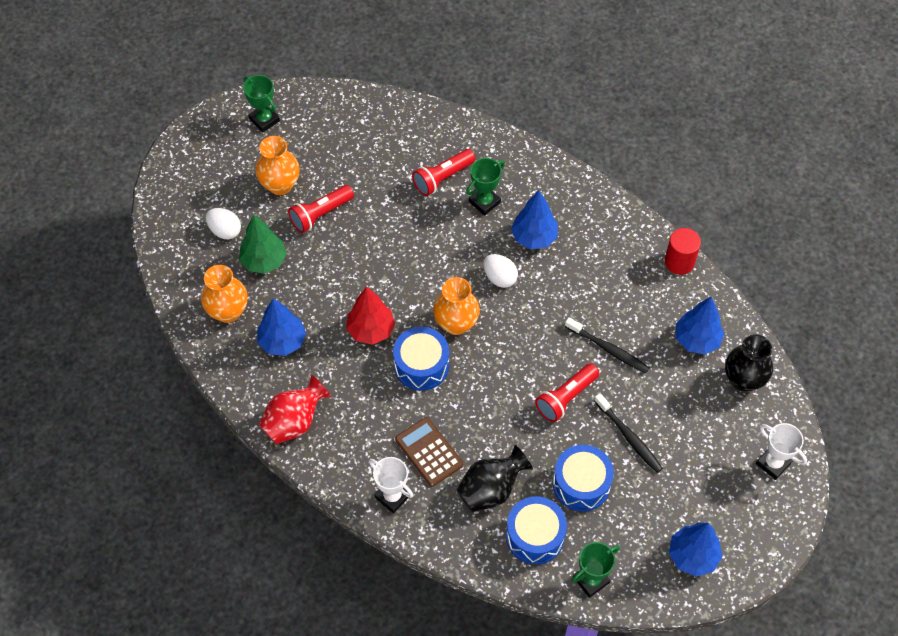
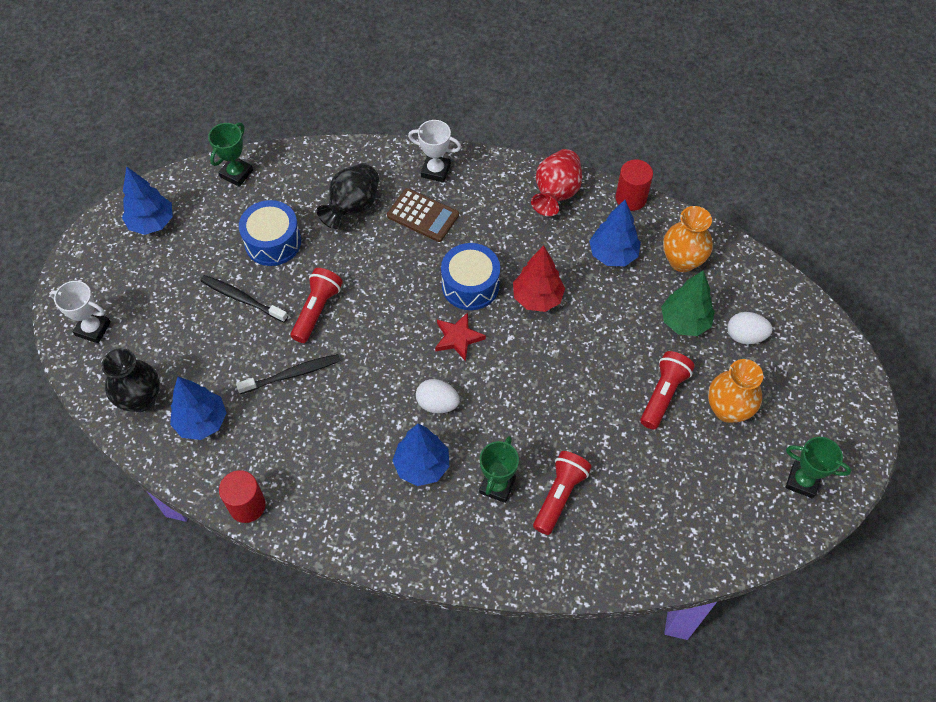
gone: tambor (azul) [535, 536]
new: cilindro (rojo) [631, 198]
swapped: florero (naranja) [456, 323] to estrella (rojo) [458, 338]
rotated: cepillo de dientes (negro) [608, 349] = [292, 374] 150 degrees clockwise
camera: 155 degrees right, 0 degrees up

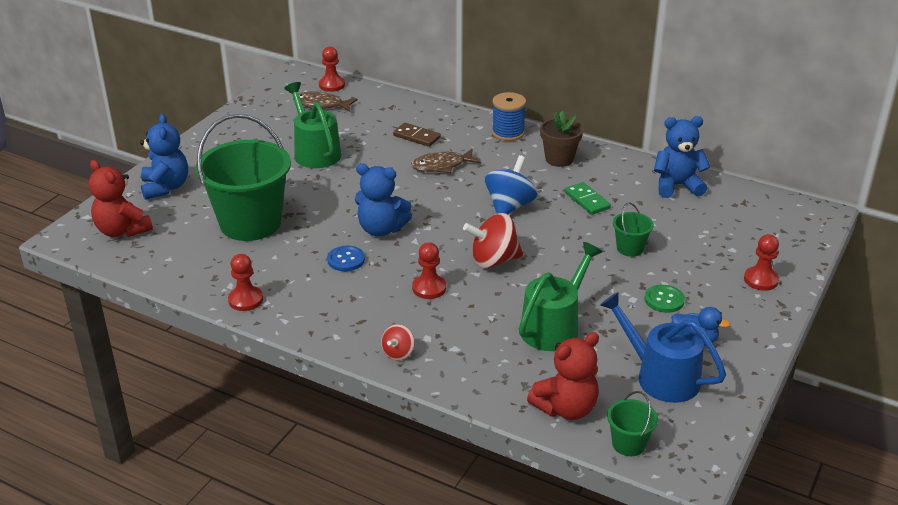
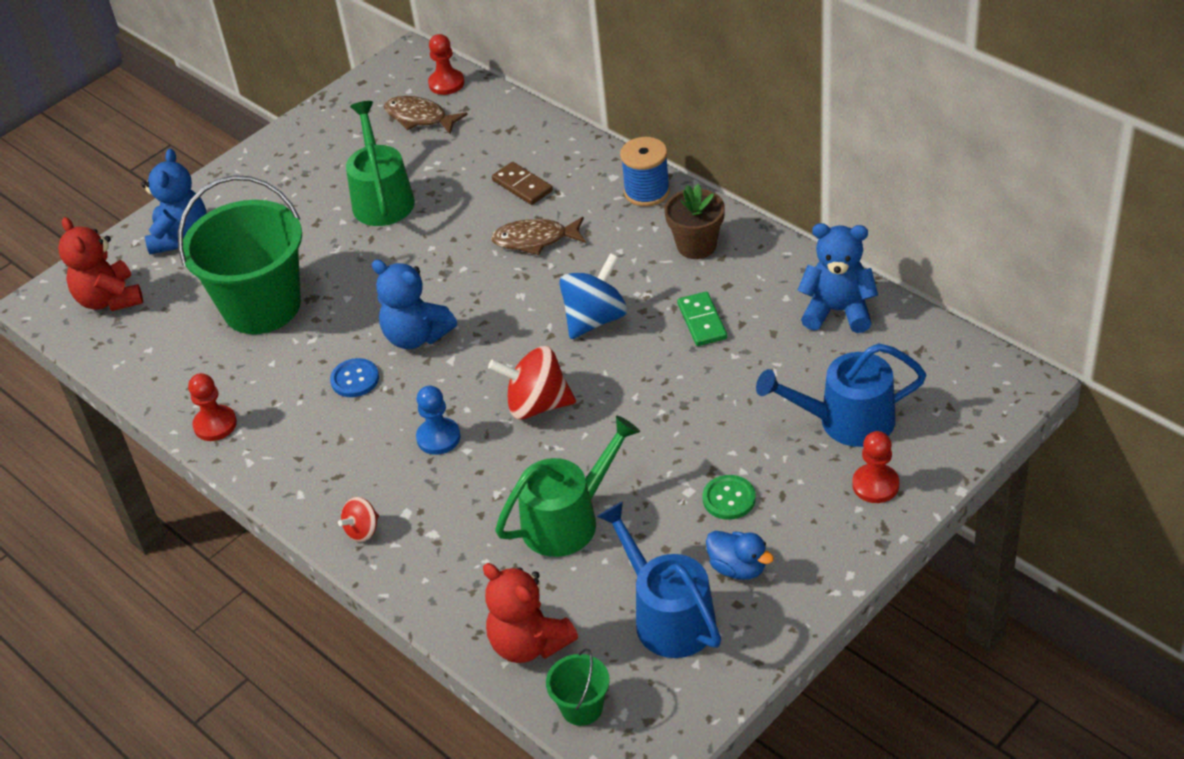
gone: balde (verde) [630, 248]
new: regadera (azul) [847, 421]
repainted: peón (rojo) [429, 288] to peón (azul) [438, 438]
rotated: osito (rojo) [566, 408] = [529, 643] 60 degrees clockwise
camera: 20 degrees right, 10 degrees up

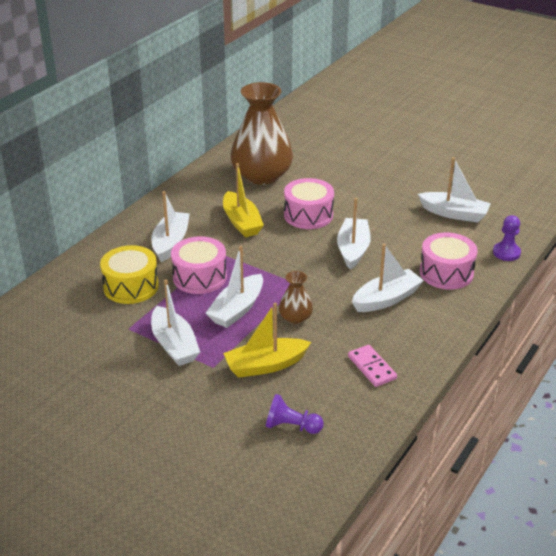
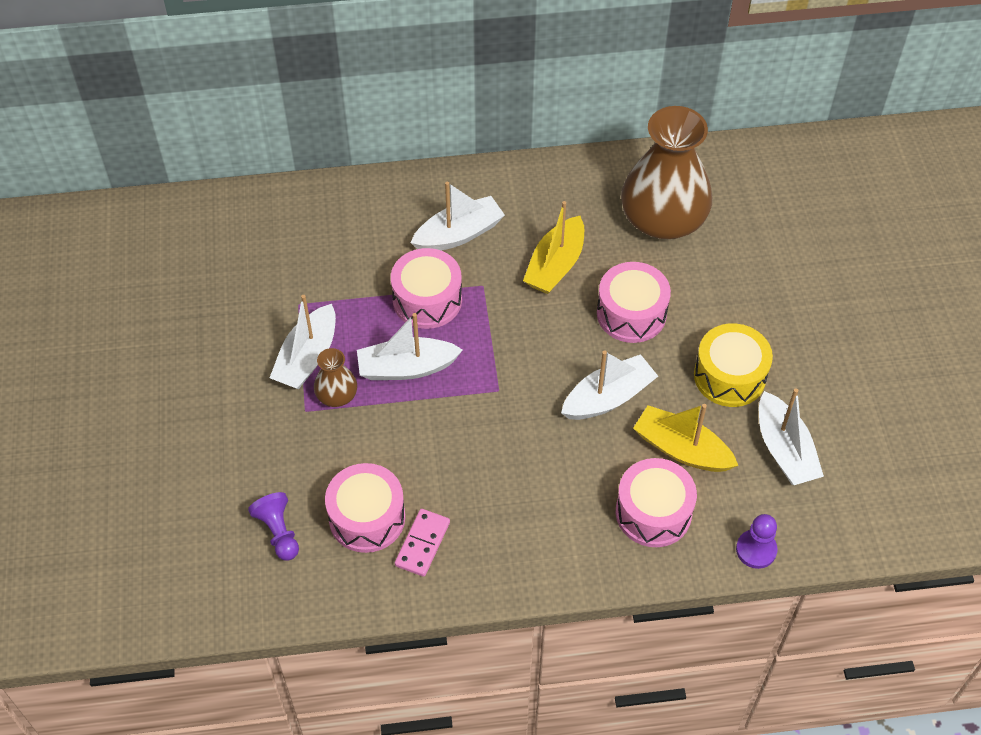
gone: barco (blanco) [386, 299]
new: tambor (rosa) [367, 518]
shifted: tambor (amarillo) [131, 286] to [729, 376]; barco (amarillo) [265, 365] to [681, 449]; florero (marrón) [295, 317] to [336, 395]
camera: 50 degrees right, 20 degrees up

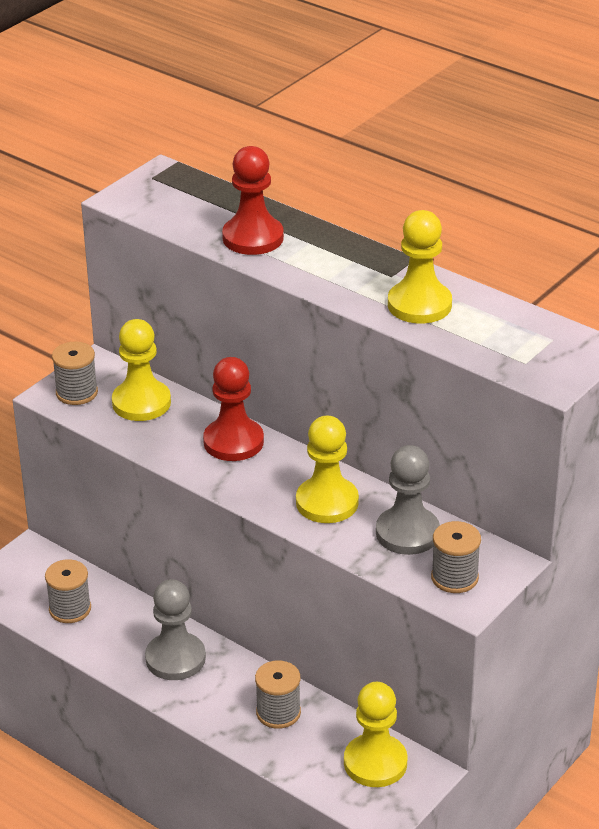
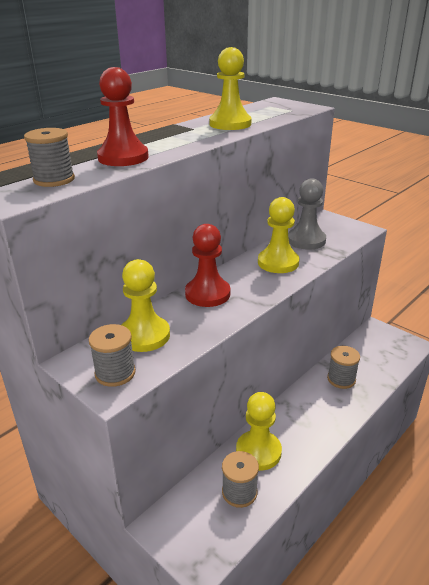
gone: peón (gris) [175, 658]
shifted: peón (amarillo) [375, 763] to [258, 451]; carrete (gris) [454, 577] to [54, 180]
camera: 85 degrees left, 5 degrees down

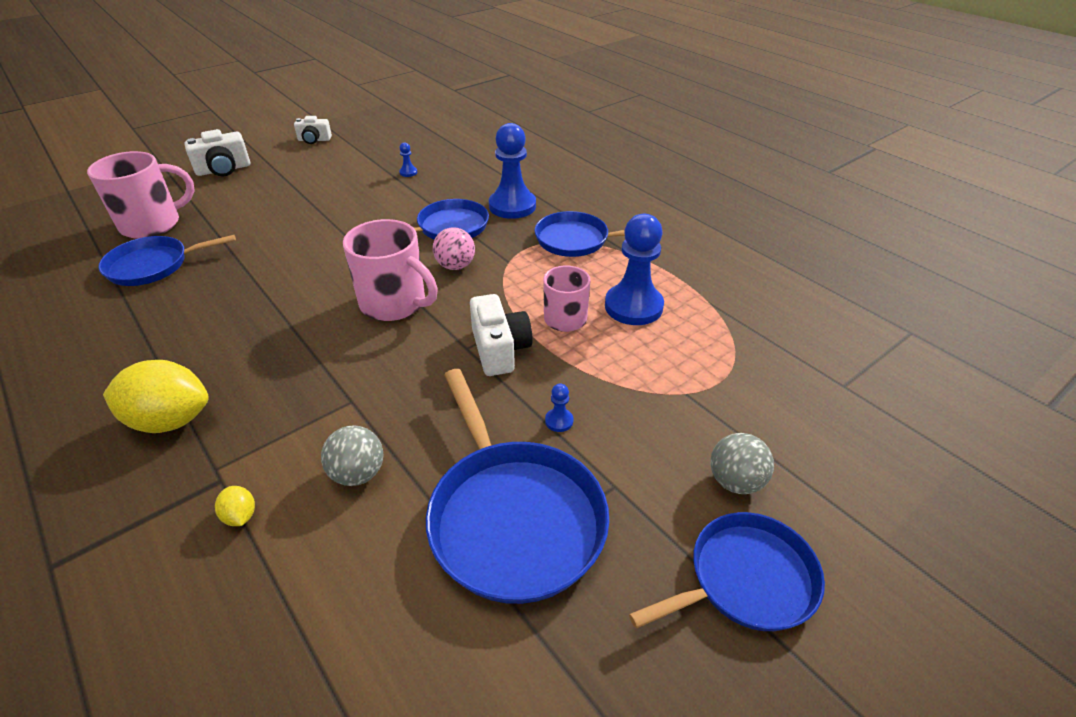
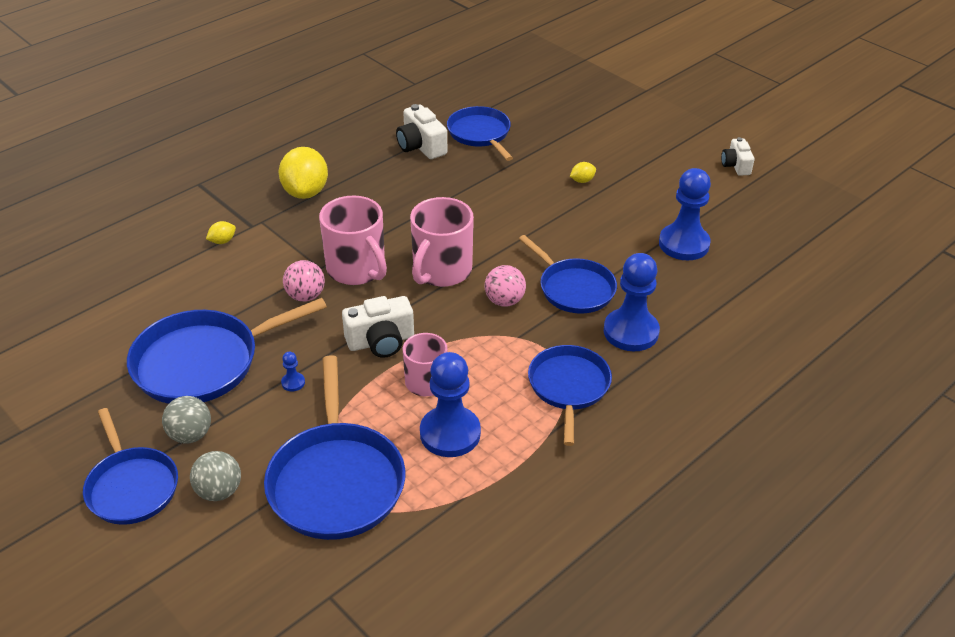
new: sartén (azul) [336, 481]; pelota (rosa) [305, 296]; limón (amarillo) [582, 180]
shifted: taza (rosa) [153, 224] to [357, 269]; cámara (blanco) [223, 169] to [421, 146]; pelota (gris) [358, 473] to [190, 435]
scaled: peón (azul) [408, 172] = [684, 244] x2.49
camera: 85 degrees right, 0 degrees up

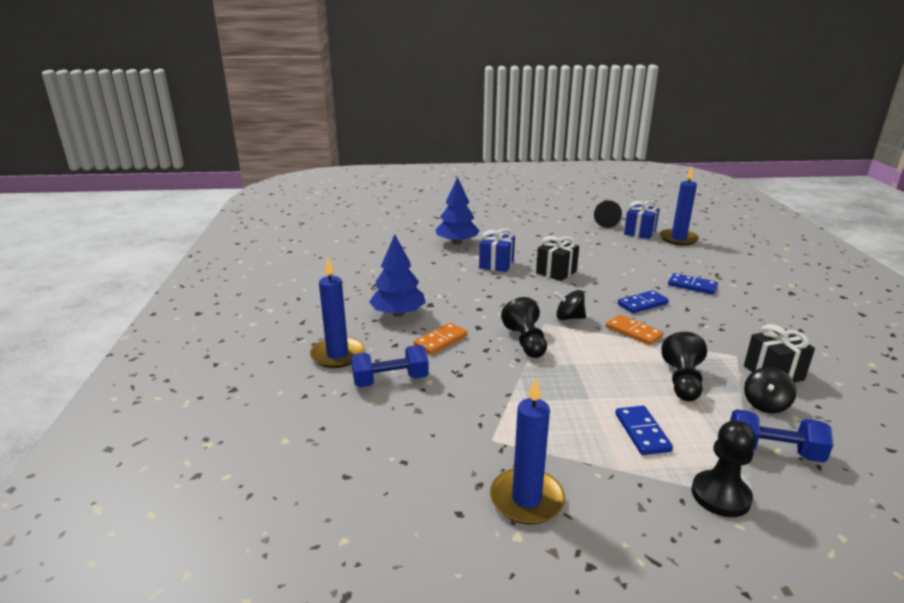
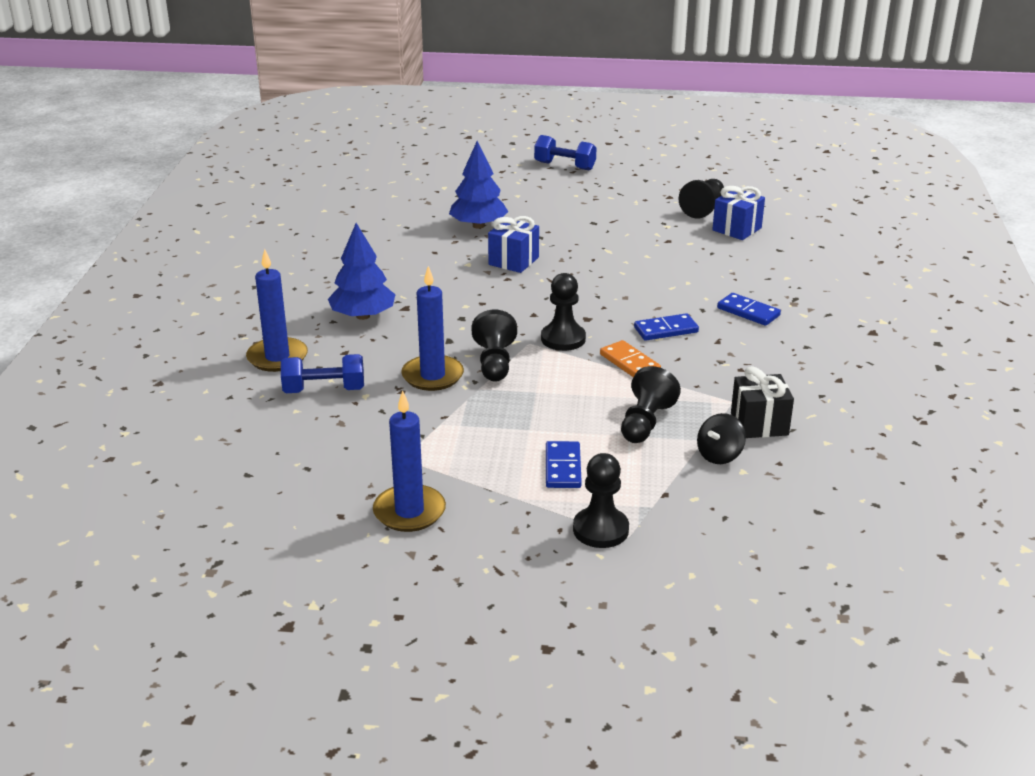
gone: ficha de dominó (naranja) [440, 341]; regalo (negro) [556, 272]
shifted: vela (azul) [678, 239] to [432, 376]; mancuerna (azul) [773, 451] to [564, 166]
swapped: peonza (negro) [569, 318] to peón (negro) [563, 339]
camera: 10 degrees right, 5 degrees up

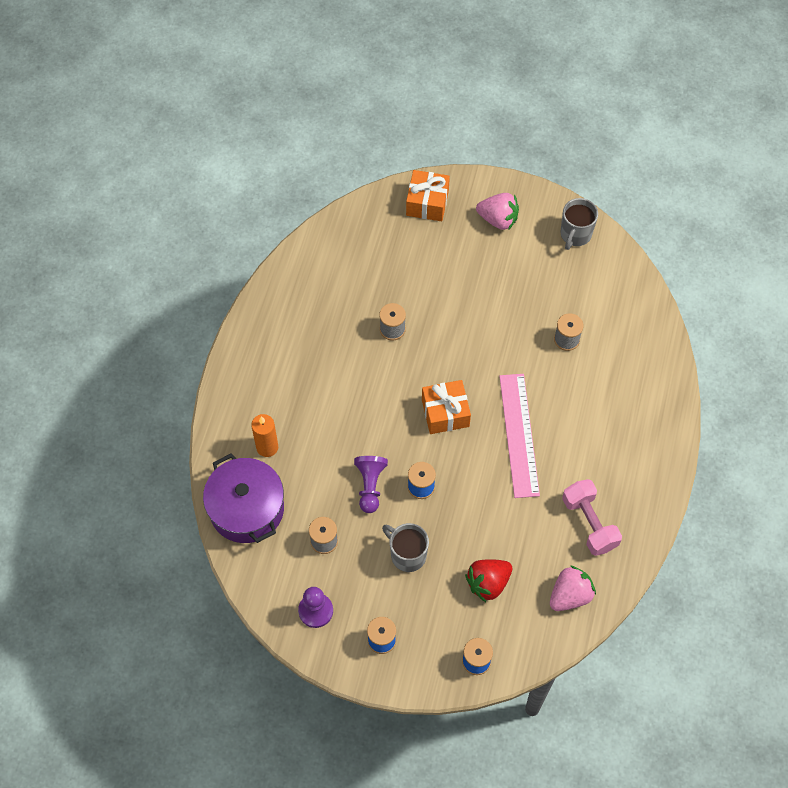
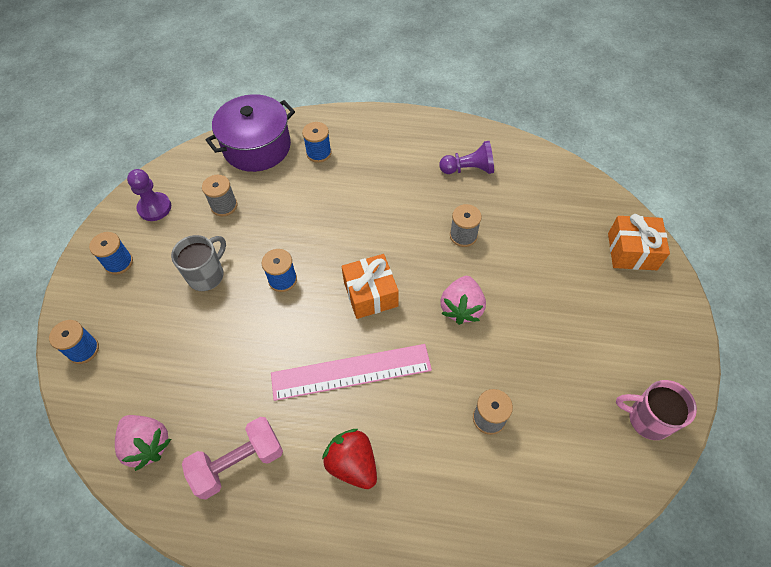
shifted: peón (morado) [370, 486] to [468, 169]; fresa (rojo) [488, 583] to [352, 464]; fresa (rosa) [498, 219] to [461, 308]
swapped: vela (naranja) [267, 447] to carrete (azul) [319, 153]
repainted: taza (gris) [575, 234] to taza (rosa) [647, 419]
camera: 85 degrees right, 5 degrees down

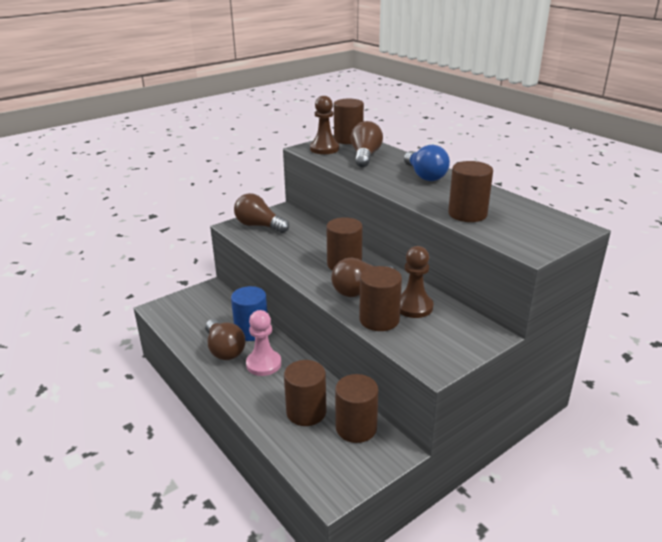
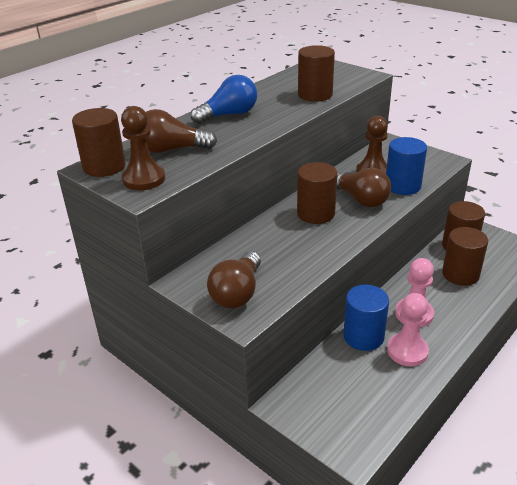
swapped: bombilla (marrón) [224, 349] to peón (rosa) [407, 351]
repainted: cilindro (marrón) [379, 320] to cilindro (azul) [402, 186]
camera: 100 degrees left, 5 degrees up

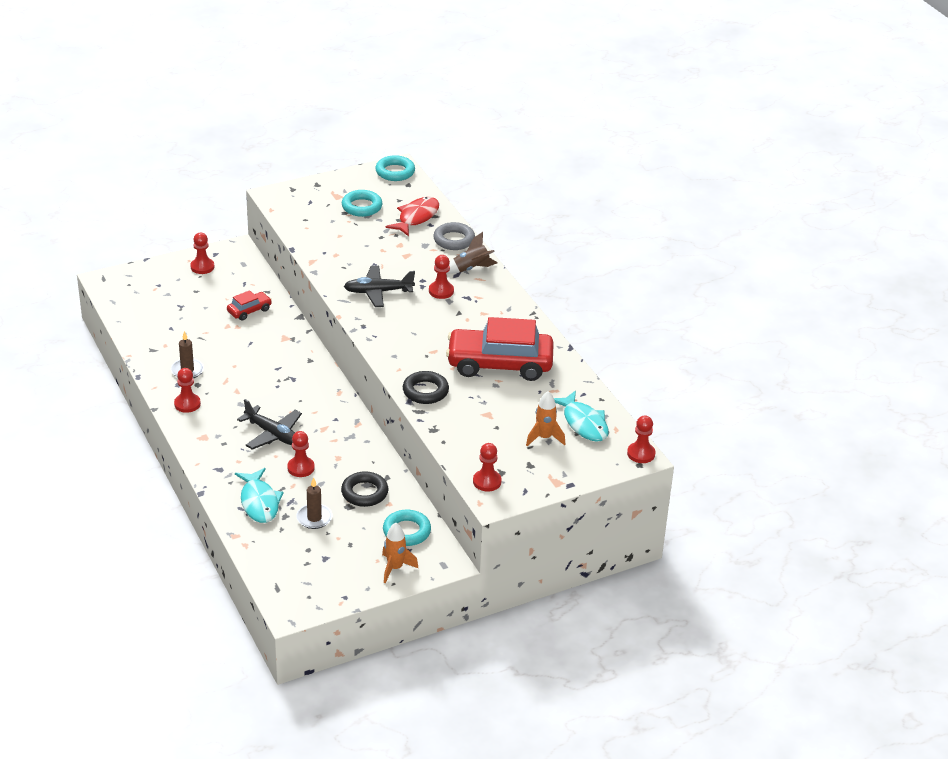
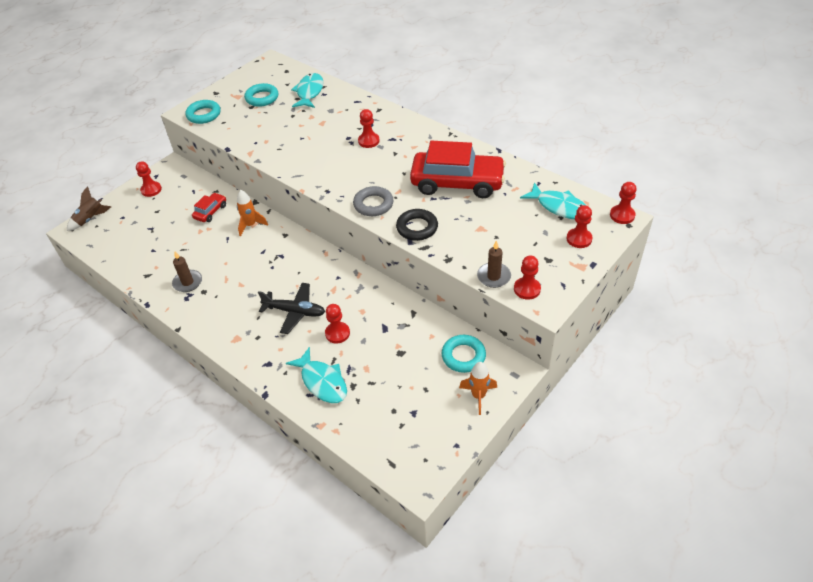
gone: anillo (negro) [364, 493]; avión (negro) [378, 292]
shifted: peón (rojo) [187, 404] to [579, 239]; vela (marrón) [314, 518] to [493, 276]; anillo (turquesa) [395, 172] to [204, 115]; anillo (gris) [454, 240] to [373, 204]; cohete (marrón) [471, 269] to [90, 219]; cohete (naranja) [544, 438] to [251, 225]
repainted: pez (rojo) [416, 217] to pez (turquesa) [309, 92]
rotated: coche (rojo) [499, 364] = [457, 183] 150 degrees counterclockwise
camera: 20 degrees left, 10 degrees up

